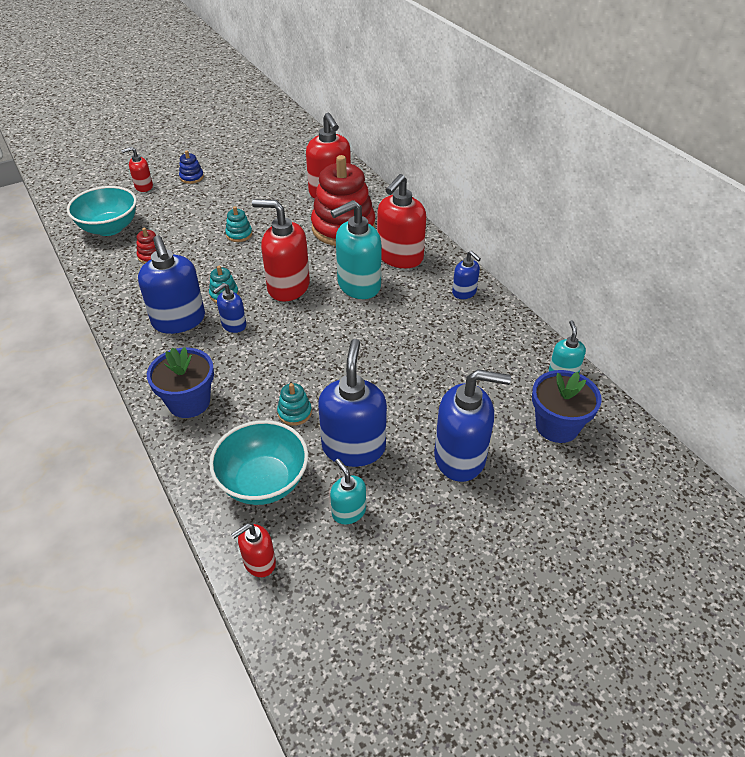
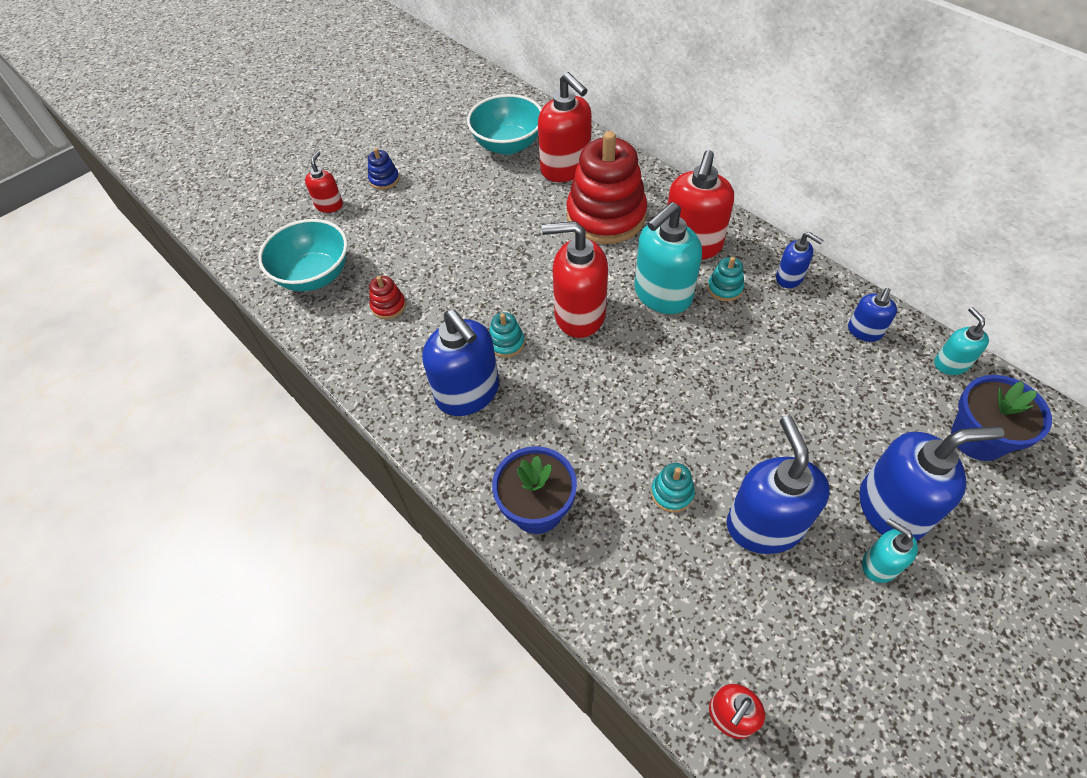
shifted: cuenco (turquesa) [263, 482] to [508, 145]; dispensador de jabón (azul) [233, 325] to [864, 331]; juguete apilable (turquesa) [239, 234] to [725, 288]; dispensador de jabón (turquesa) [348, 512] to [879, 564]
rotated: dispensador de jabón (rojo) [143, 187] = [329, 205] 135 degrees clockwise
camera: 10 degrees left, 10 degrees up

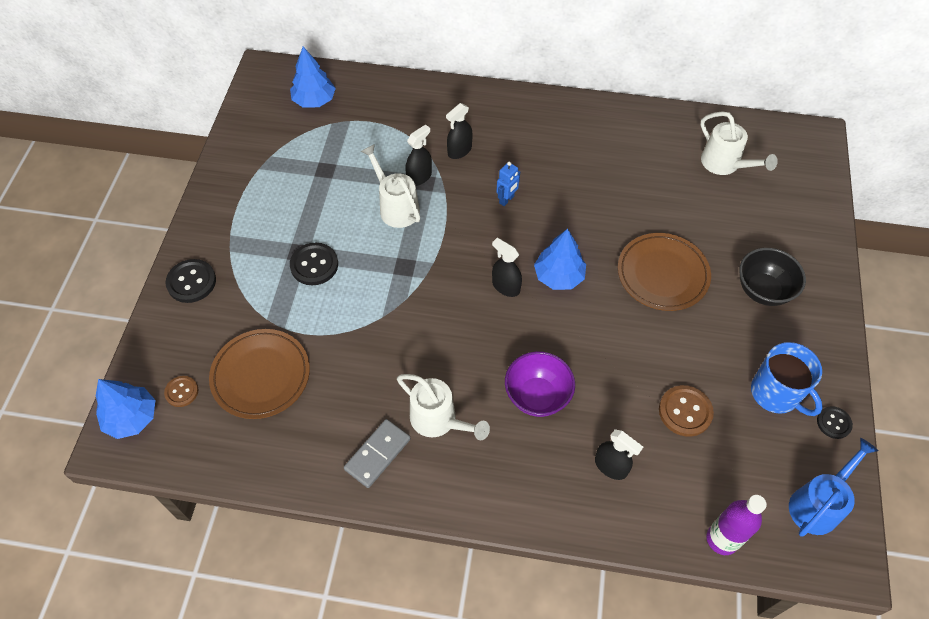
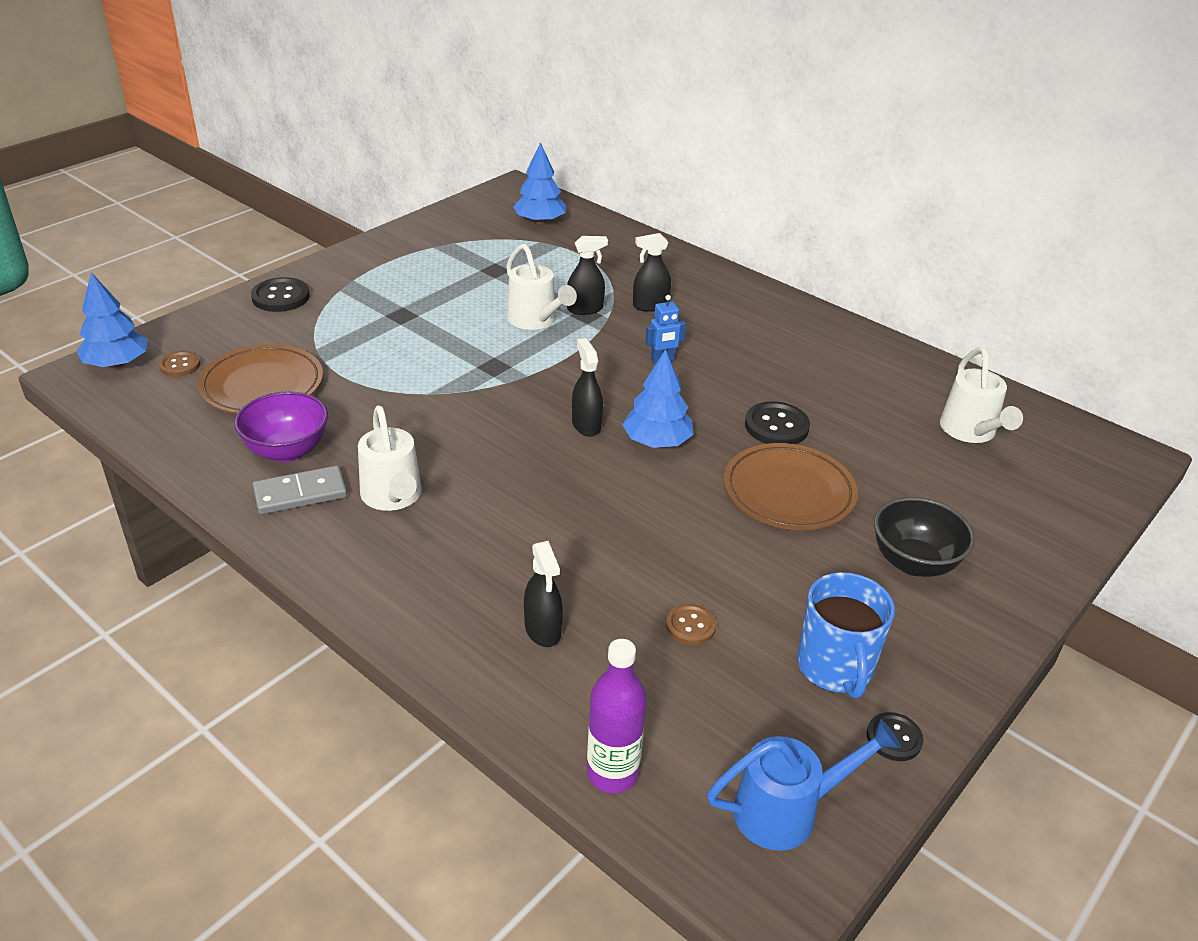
shifted: botón (negro) [314, 265] to [776, 426]; cuenco (morado) [537, 396] to [287, 451]
rotated: regadera (blanco) [396, 206] = [536, 320] 150 degrees clockwise
scaled: botón (marrón) [685, 411] = [690, 626] x0.63
camera: 30 degrees right, 20 degrees down

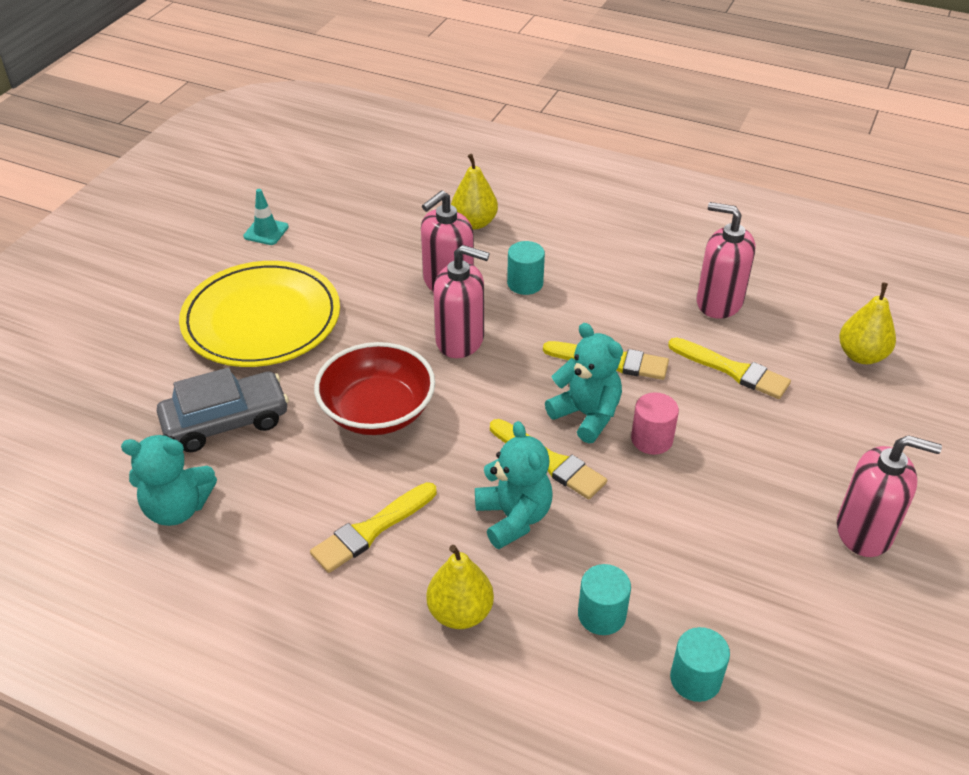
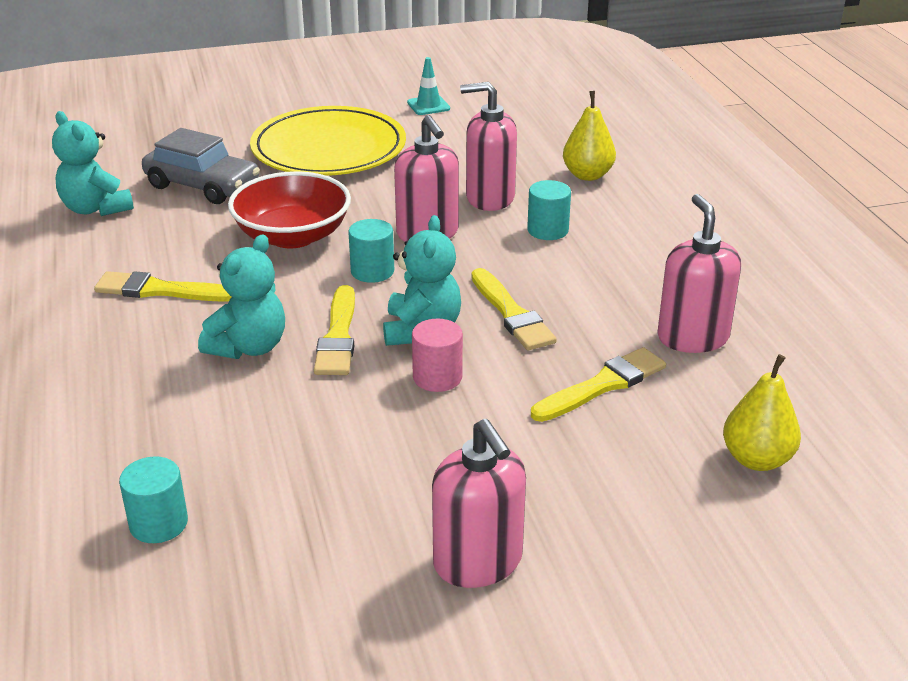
gone: pera (amarillo) [460, 612]
shifted: cilindro (turquesa) [601, 615] to [372, 271]
rotated: pincel (amarillo) [733, 370] = [602, 385] 120 degrees counterclockwise
camera: 50 degrees right, 10 degrees down

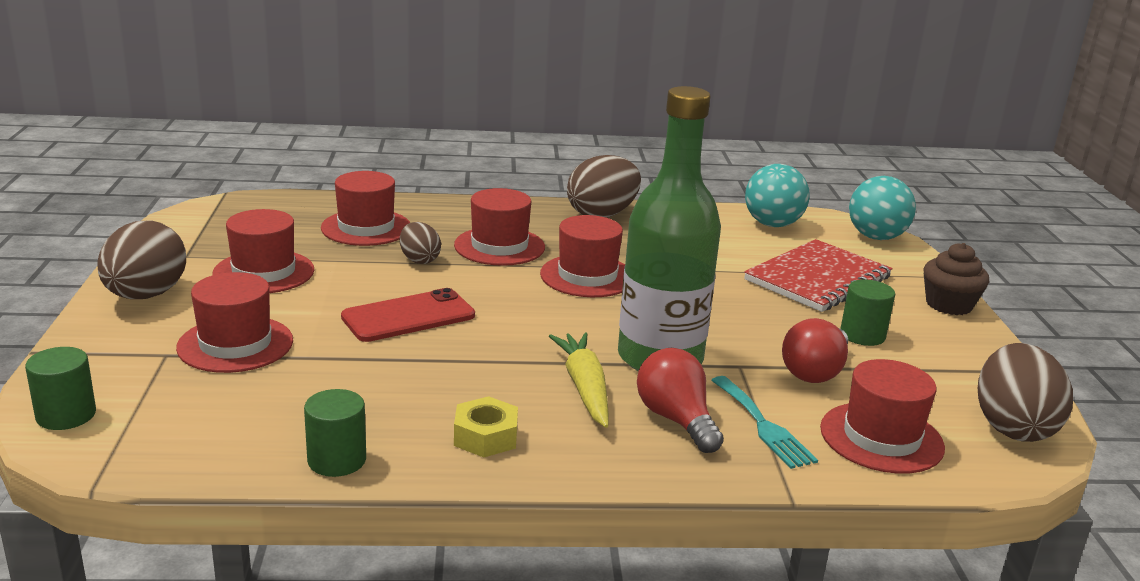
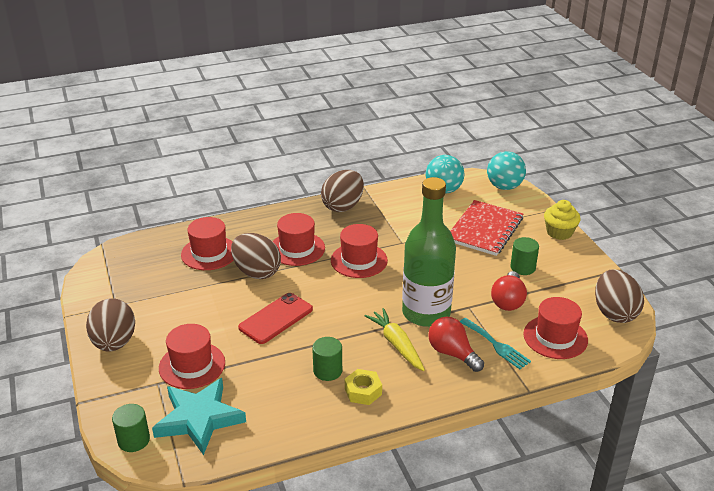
gone: sombrero (rojo) [264, 272]
new: estrella (turquesa) [199, 419]
shifted: cilindro (verde) [337, 460] to [327, 371]
repainted: magdalena (marrón) [948, 305] to magdalena (amarillo) [559, 232]
scaled: huevo (marrón) [419, 260] = [256, 272] x1.76
camera: 15 degrees left, 10 degrees up

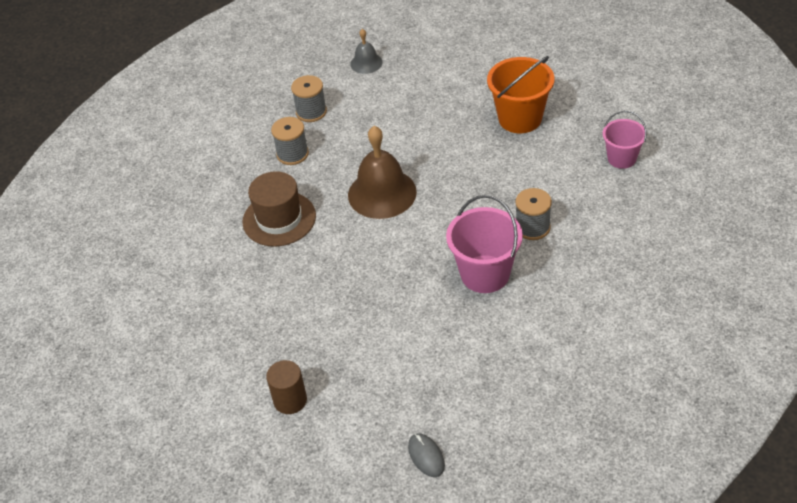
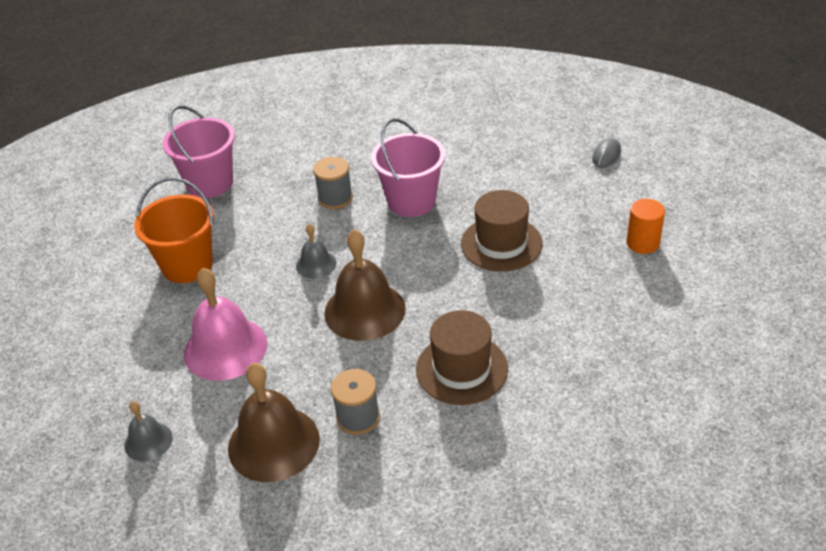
new: campana (rosa) [225, 348]; campana (gris) [316, 264]; sombrero (marrón) [501, 244]
swapped: carrete (gris) [311, 112] to campana (marrón) [273, 443]
repainted: cilindro (marrón) [290, 400] to cilindro (naranja) [643, 243]
scaled: balde (rosa) [621, 158] = [210, 183] x1.59
camera: 125 degrees left, 5 degrees down

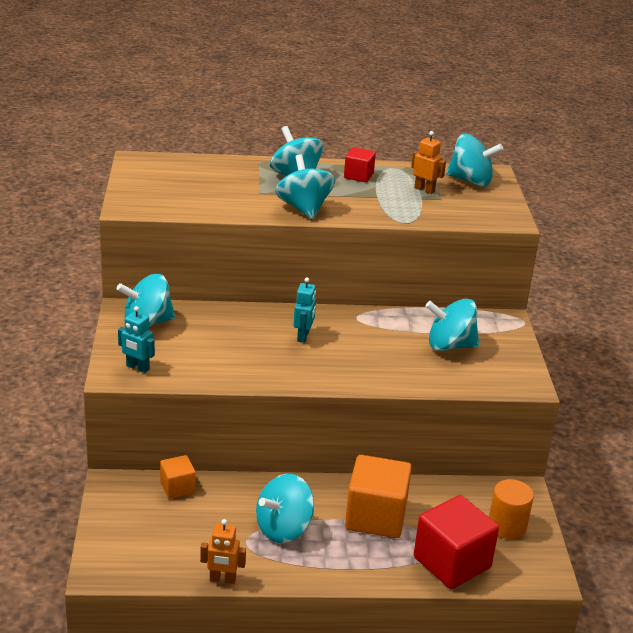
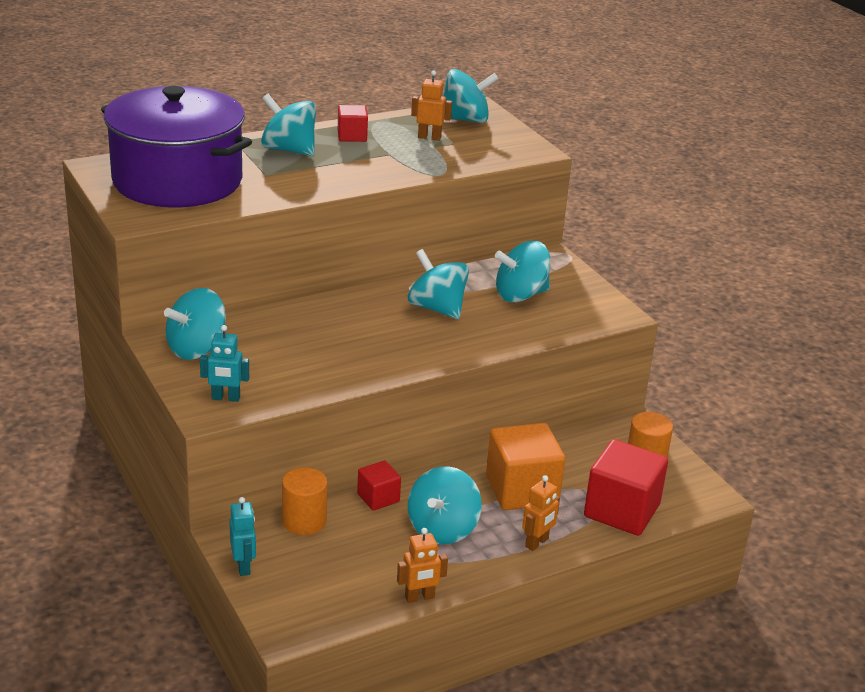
new: olla (morado) [178, 180]; cubo (rojo) [378, 498]; robot (naranja) [537, 543]
shifted: peonza (turquesa) [304, 208] to [437, 308]; robot (turquesa) [303, 336] to [243, 566]
swapped: cubo (naranja) [177, 487] to cilindro (naranja) [304, 521]
camera: 25 degrees left, 0 degrees up

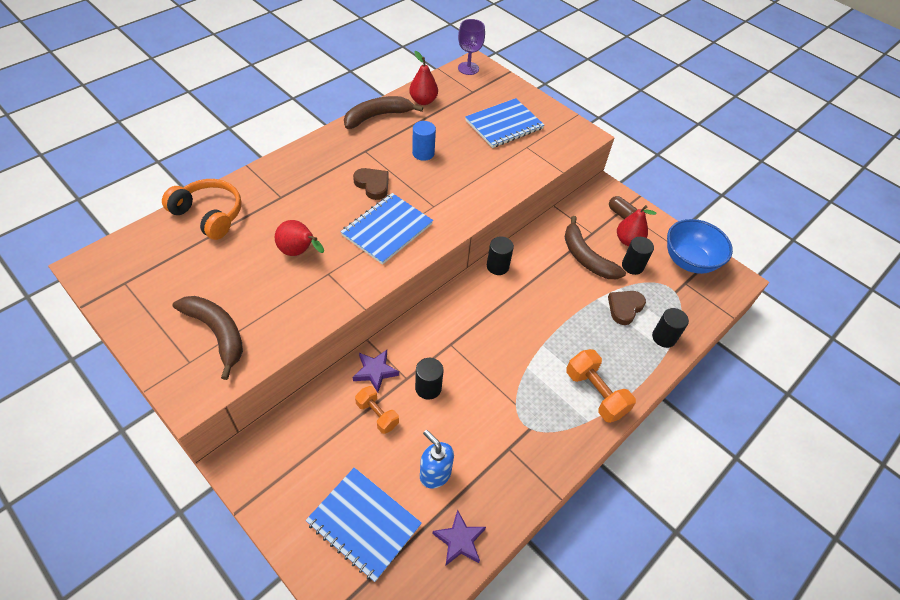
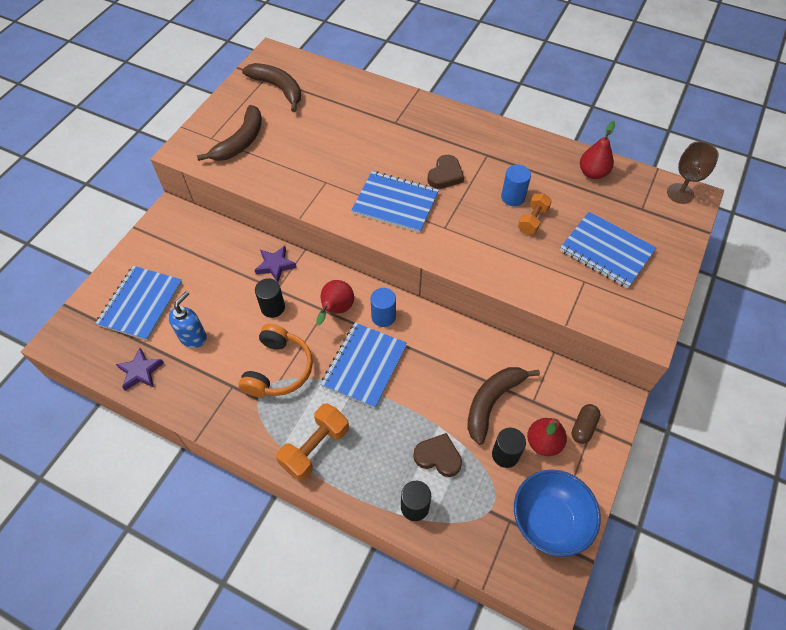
gone: cilindro (negro) [497, 266]
new: cuaderno (azul) [364, 366]; cilindro (azul) [383, 317]
shifted: auriculares (naranja) [209, 215] to [278, 369]; pera (rojo) [299, 252] to [336, 310]; plátano (marrón) [377, 116] to [278, 88]; mancuerna (naranja) [377, 415] to [532, 220]
repainted: copa (morado) [468, 68] to copa (marrón) [680, 193]
camera: 75 degrees right, 5 degrees up

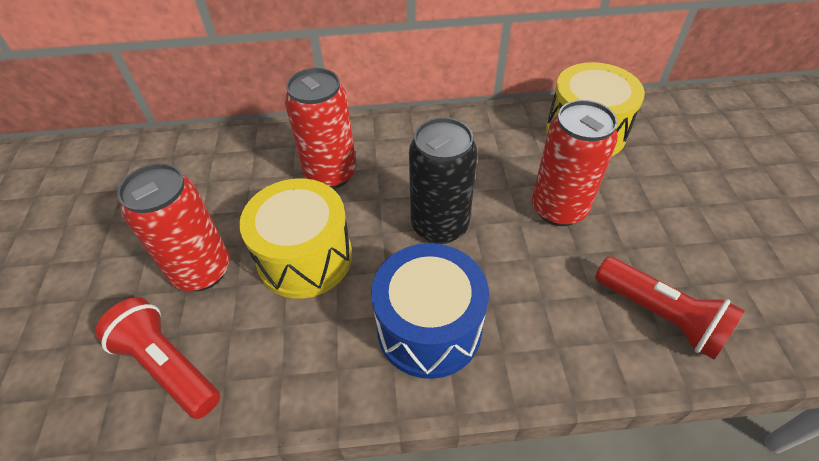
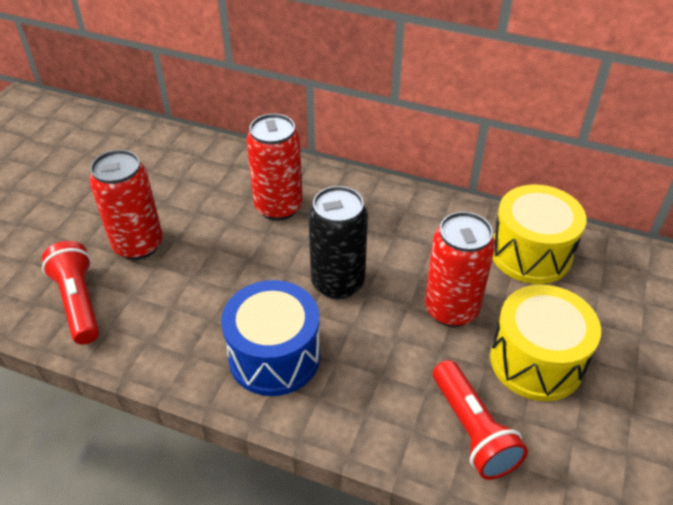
shifted: tambor (amarillo) [305, 257] to [536, 361]
camera: 25 degrees right, 5 degrees down

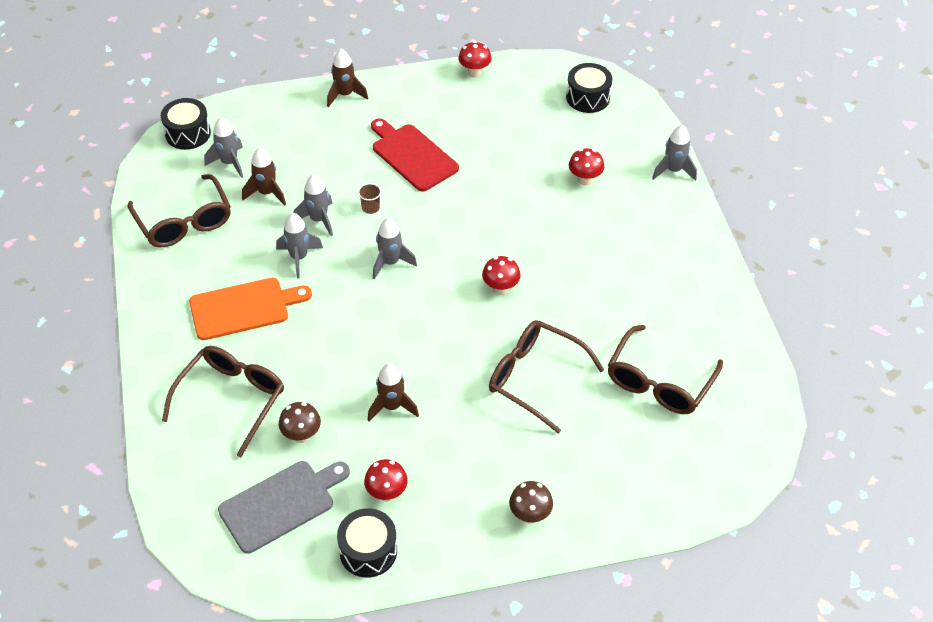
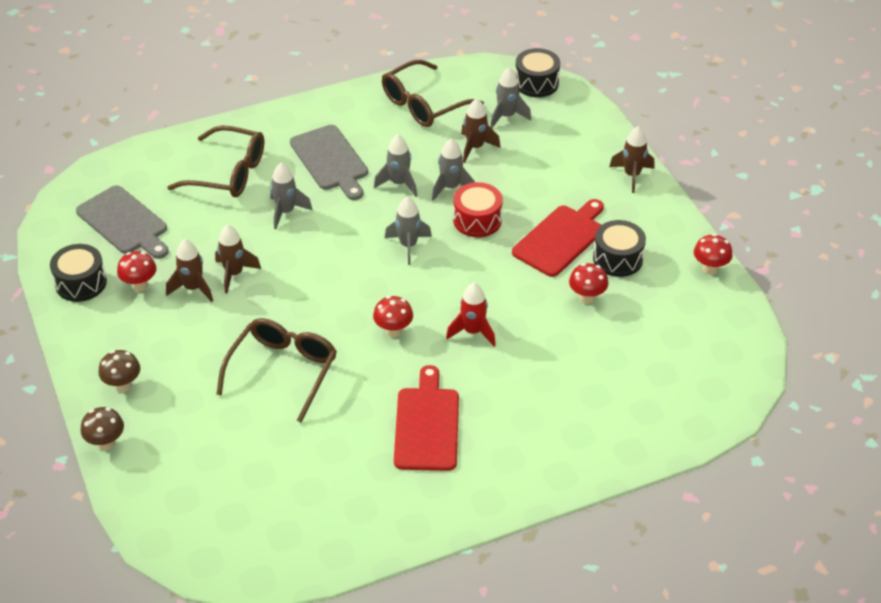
gone: gafas (marrón) [659, 382]
new: cohete (marrón) [193, 288]; tabla de cortar (rojo) [426, 425]; cohete (rojo) [473, 332]
shifted: seta (marrón) [301, 435] to [106, 443]; tambor (negro) [588, 97] to [617, 259]; seta (rojo) [584, 180] to [587, 297]; cohete (gris) [673, 170] to [286, 212]
swapped: vaso (marrón) [370, 208] to tambor (rojo) [477, 220]
repainted: tabla de cortar (naranja) [244, 308] to tabla de cortar (gris) [330, 160]
camera: 80 degrees right, 5 degrees down

